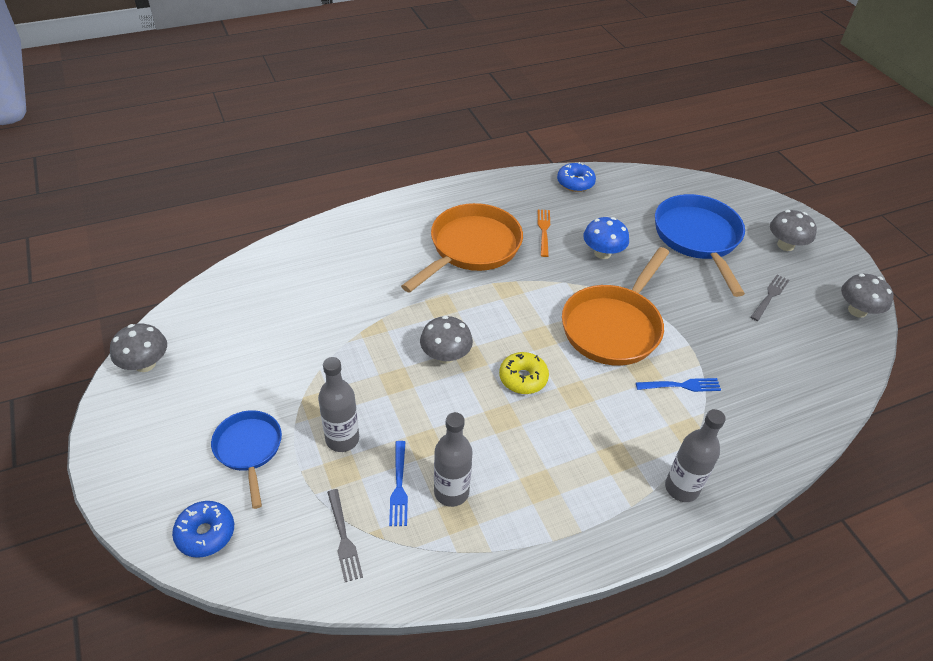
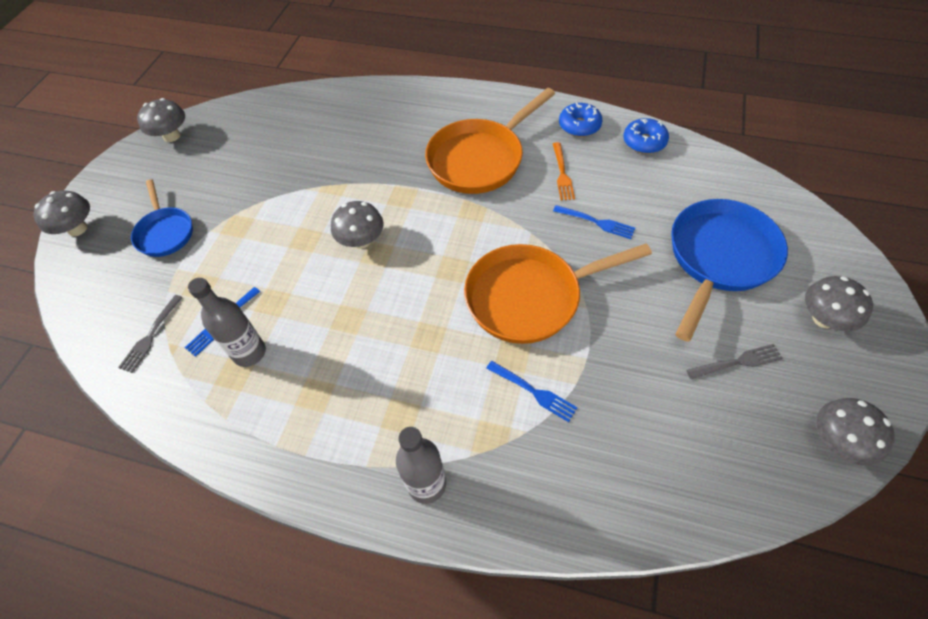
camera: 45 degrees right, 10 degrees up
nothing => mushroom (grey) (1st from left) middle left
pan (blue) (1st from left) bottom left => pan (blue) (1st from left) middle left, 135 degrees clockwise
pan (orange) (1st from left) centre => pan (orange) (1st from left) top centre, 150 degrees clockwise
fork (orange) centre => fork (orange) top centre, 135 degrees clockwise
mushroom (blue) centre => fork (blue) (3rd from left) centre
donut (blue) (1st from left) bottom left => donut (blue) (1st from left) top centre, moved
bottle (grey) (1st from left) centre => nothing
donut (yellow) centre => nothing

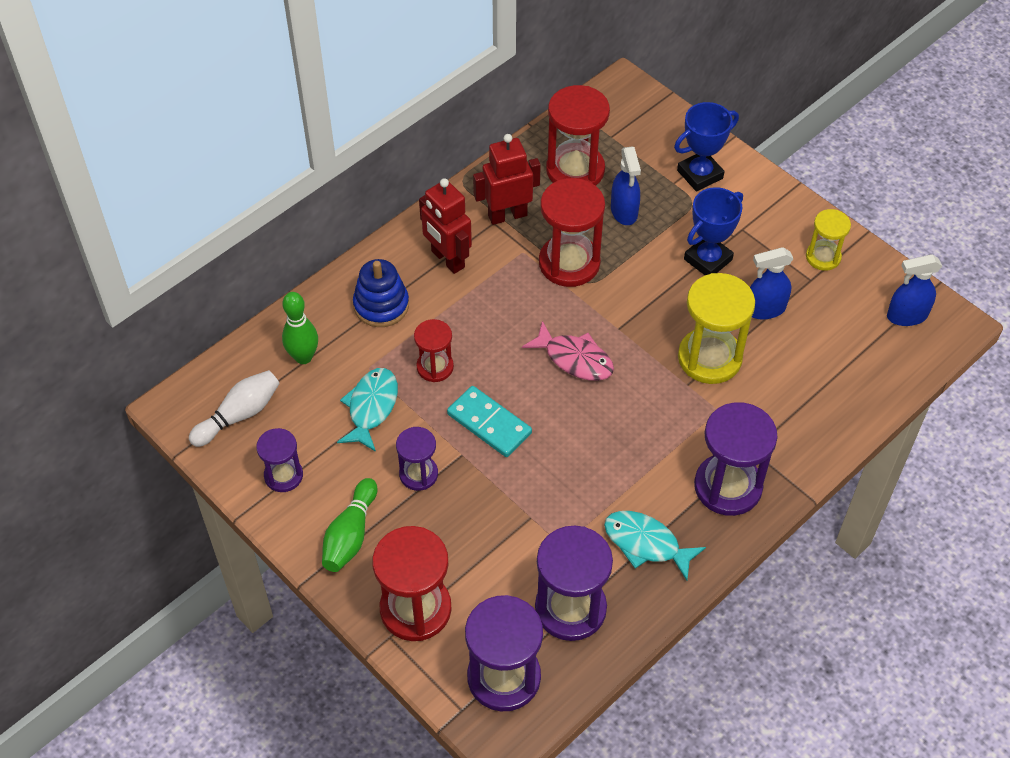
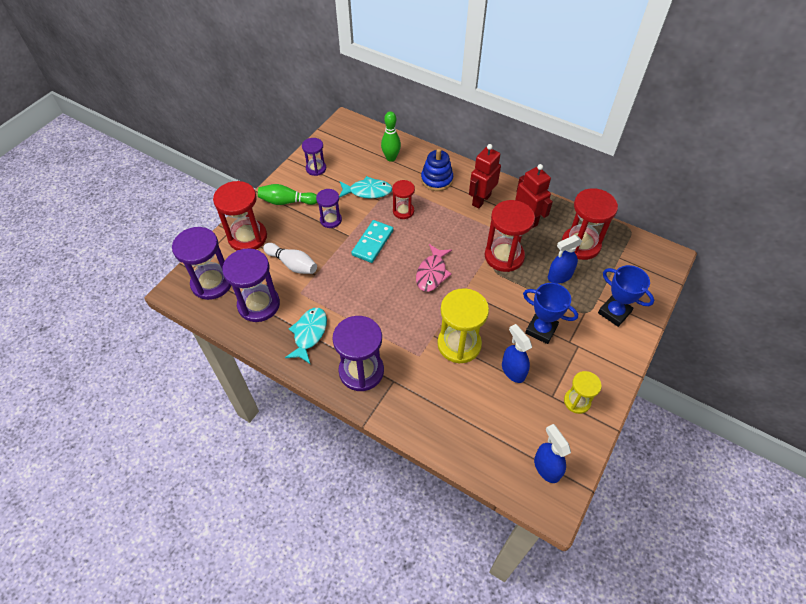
camera: 75 degrees right, 0 degrees up
bowling pin (white) middle left => bowling pin (white) centre, moved

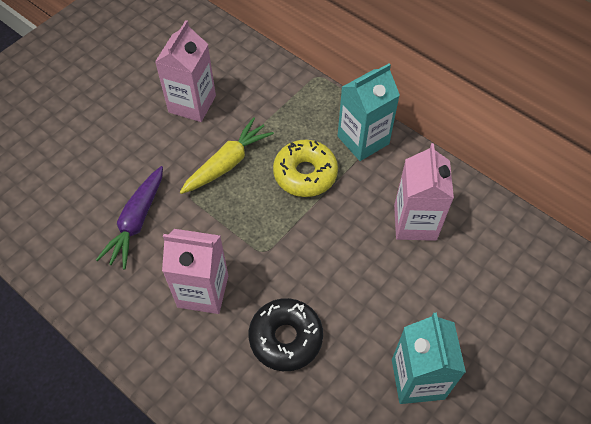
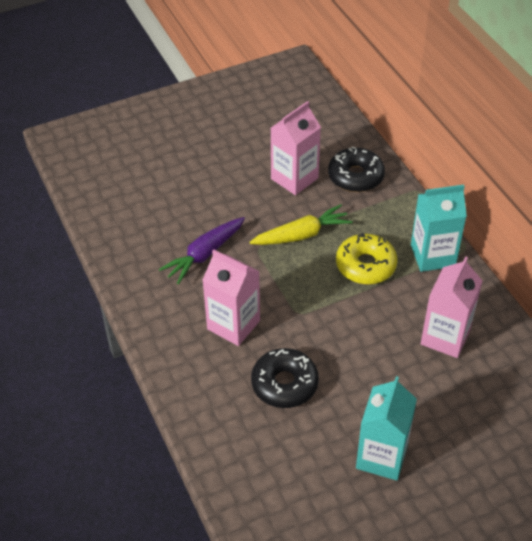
camera: 25 degrees right, 10 degrees down
nothing => donut (black) (2nd from left) top right

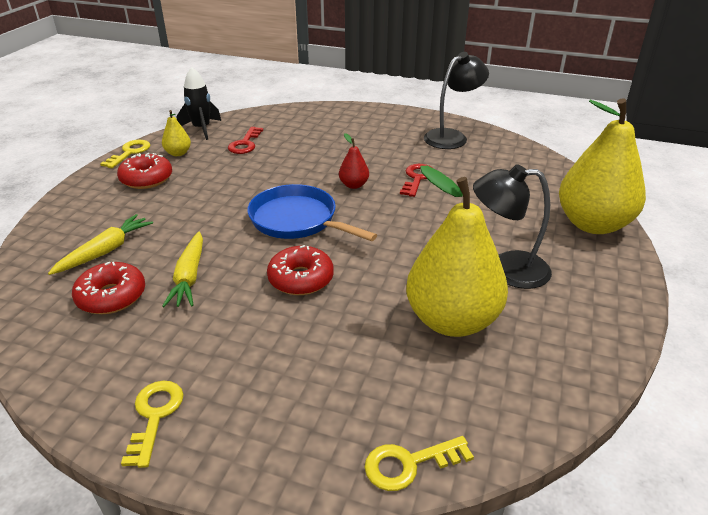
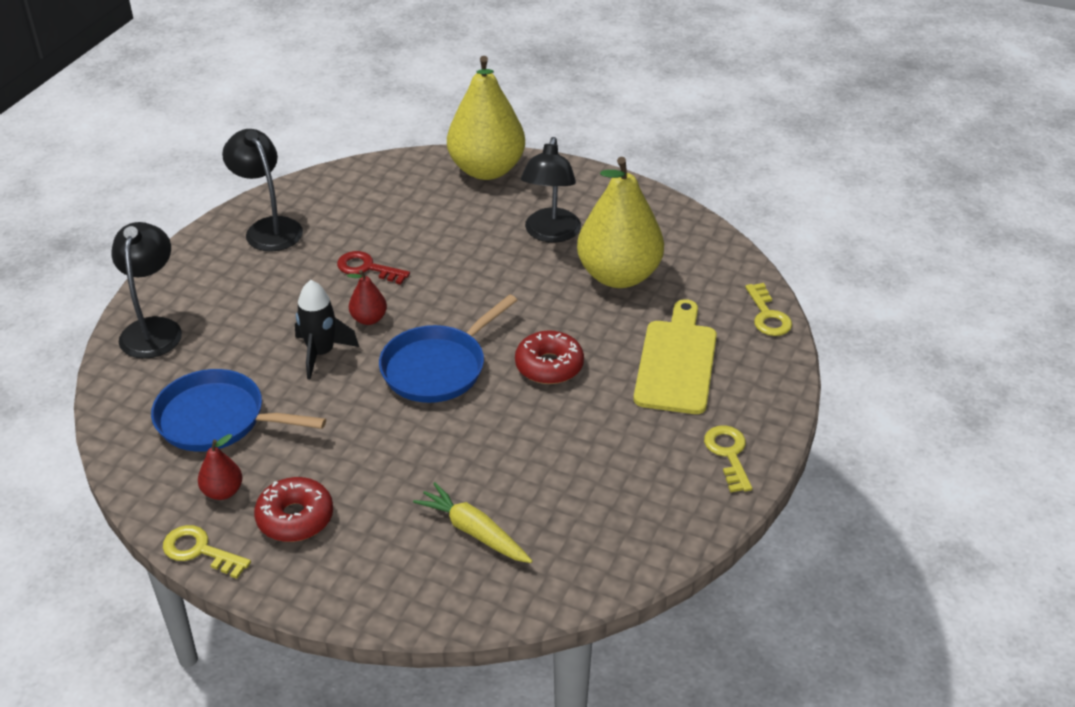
camera: 85 degrees left, 5 degrees up
nothing => lamp (black) (1st from left) middle left
key (red) (1st from left) top centre => pan (blue) (1st from left) middle left
pear (yellow) (1st from left) top left => pear (red) (1st from left) middle left
rocket (black) top left => rocket (black) middle left, moved
nothing => cutting board (yellow) centre
key (yellow) (2nd from left) bottom left => key (yellow) (2nd from left) middle right, 75 degrees clockwise
donut (red) (1st from left) middle left => nothing
carrot (yellow) (2nd from left) middle left => nothing

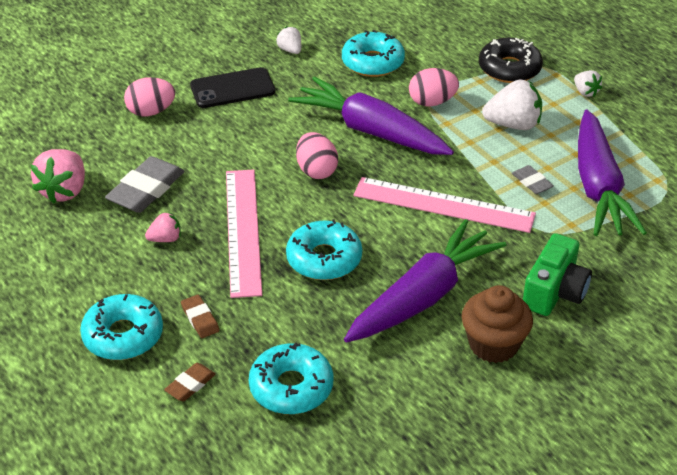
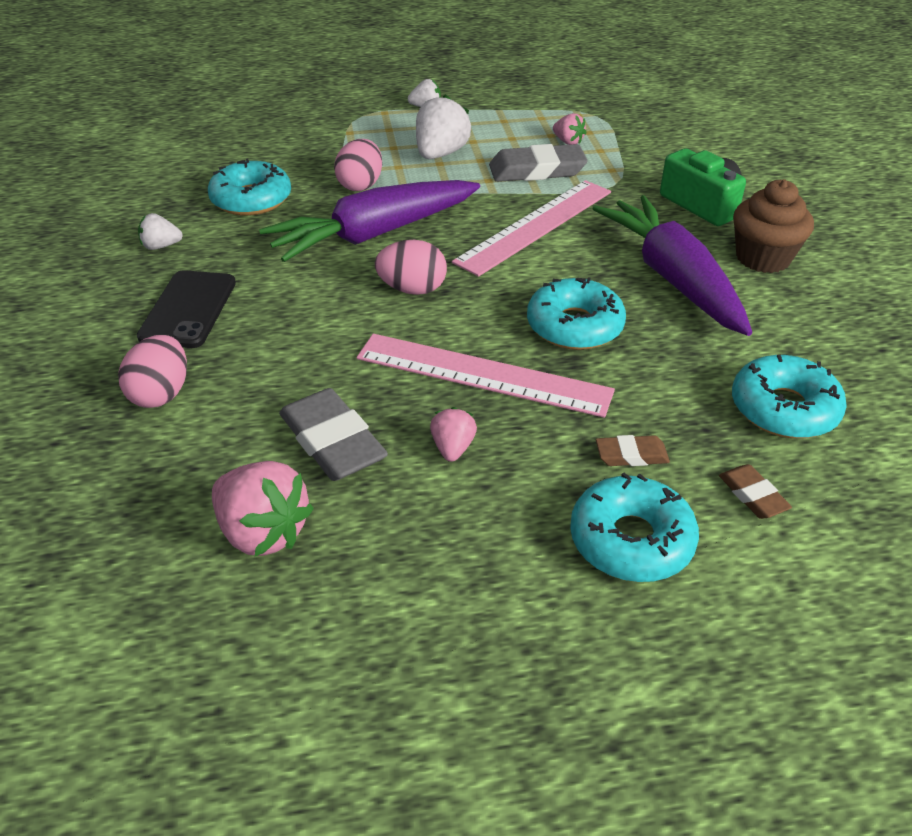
camera: 65 degrees left, 0 degrees up
eraser (grey) (2nd from left) middle right => eraser (grey) (2nd from left) top centre, x1.91
carrot (purple) (3rd from left) middle right => strawberry (pink) (3rd from left) top centre
donut (black) top right => nothing

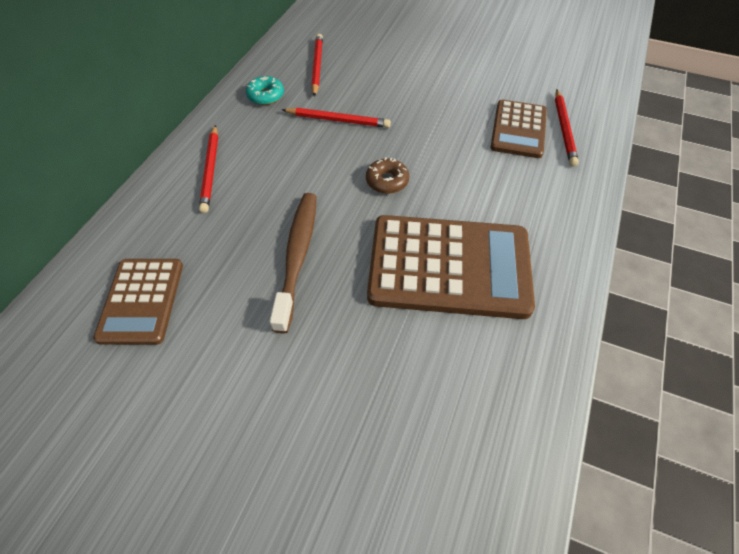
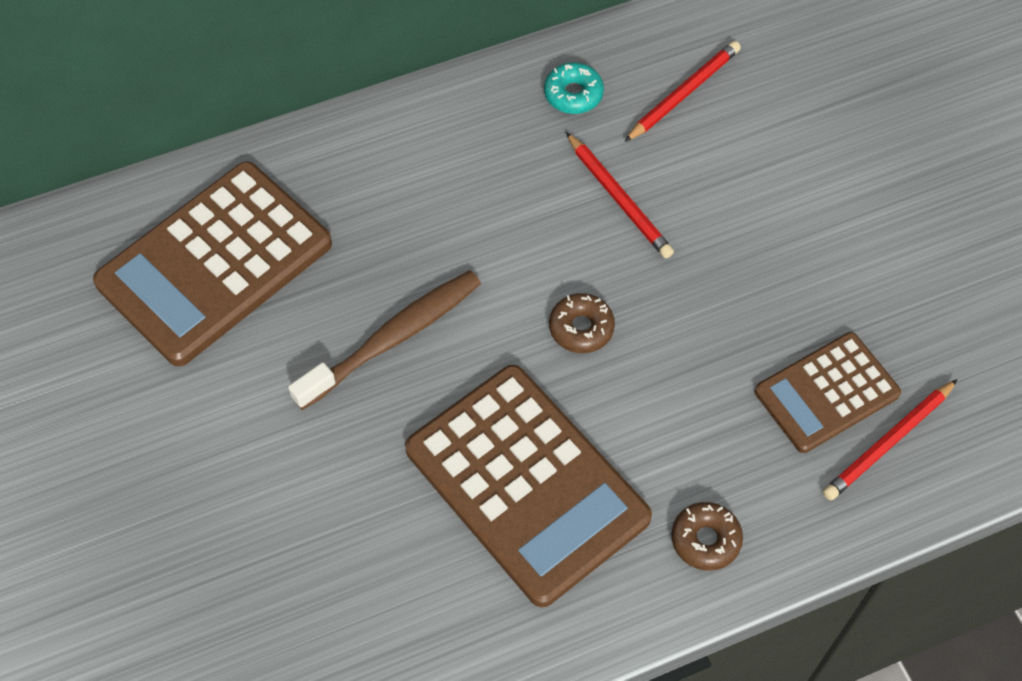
camera: 45 degrees right, 5 degrees up
calculator (brown) (1st from left) middle left, x1.72
nothing => donut (brown) (2nd from left) bottom right
pencil (red) (1st from left) top left => nothing

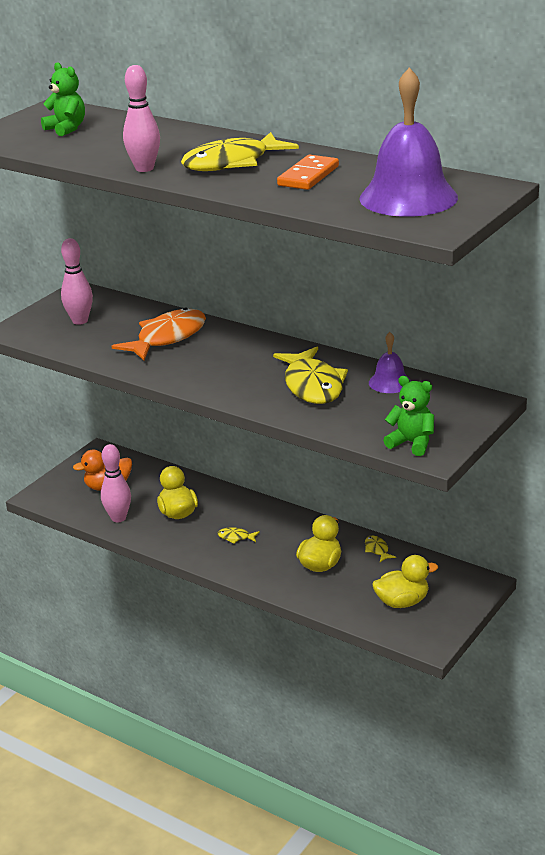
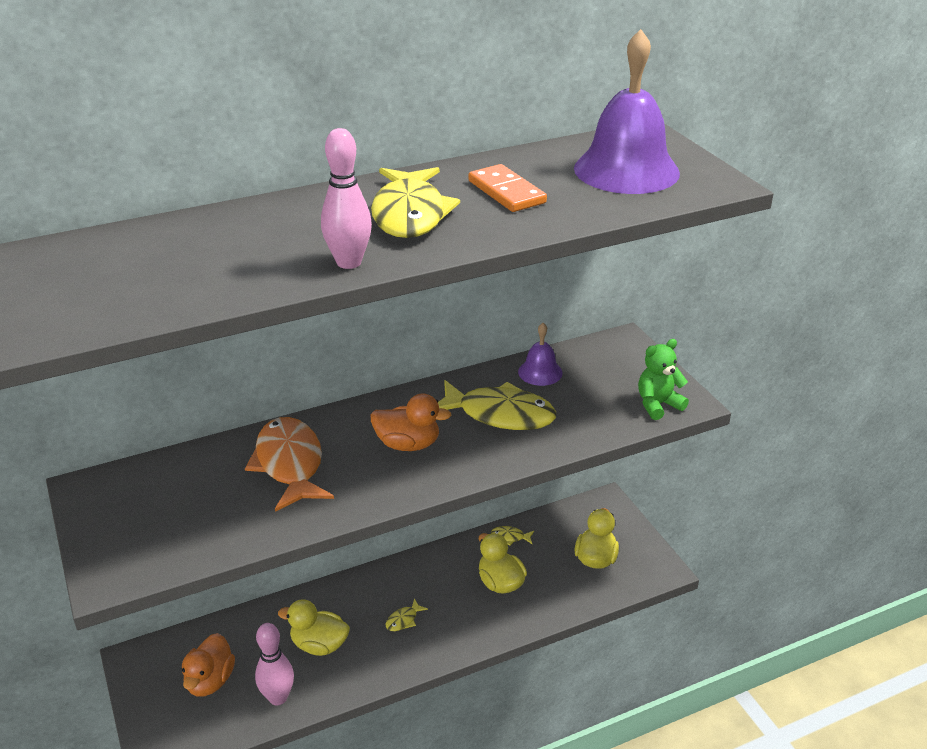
camera: 60 degrees left, 5 degrees up
nothing => duck (orange) (2nd from left) centre
teddy bear (green) (1st from left) top left => nothing
bowling pin (pink) (1st from left) top left => nothing

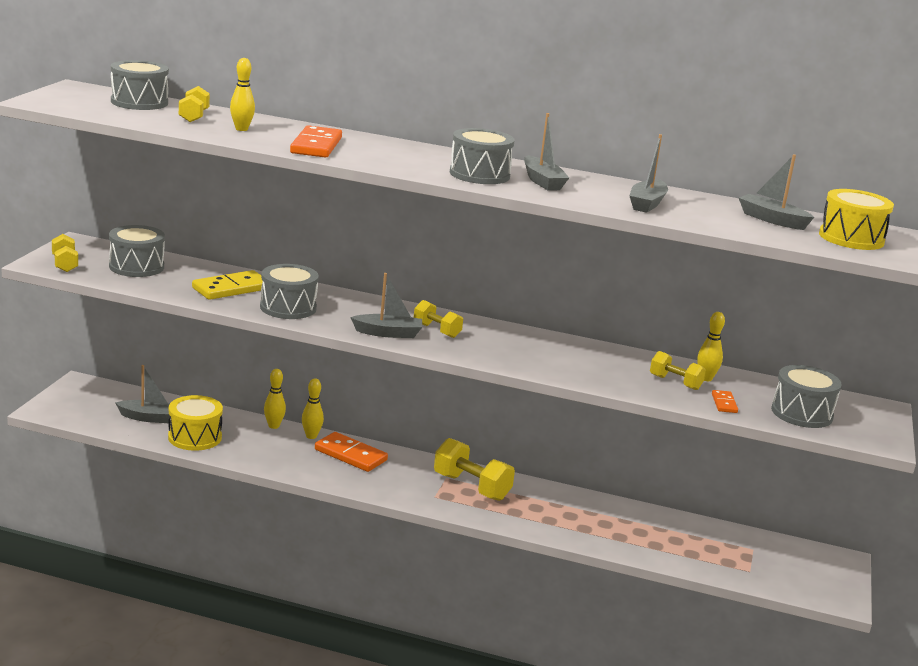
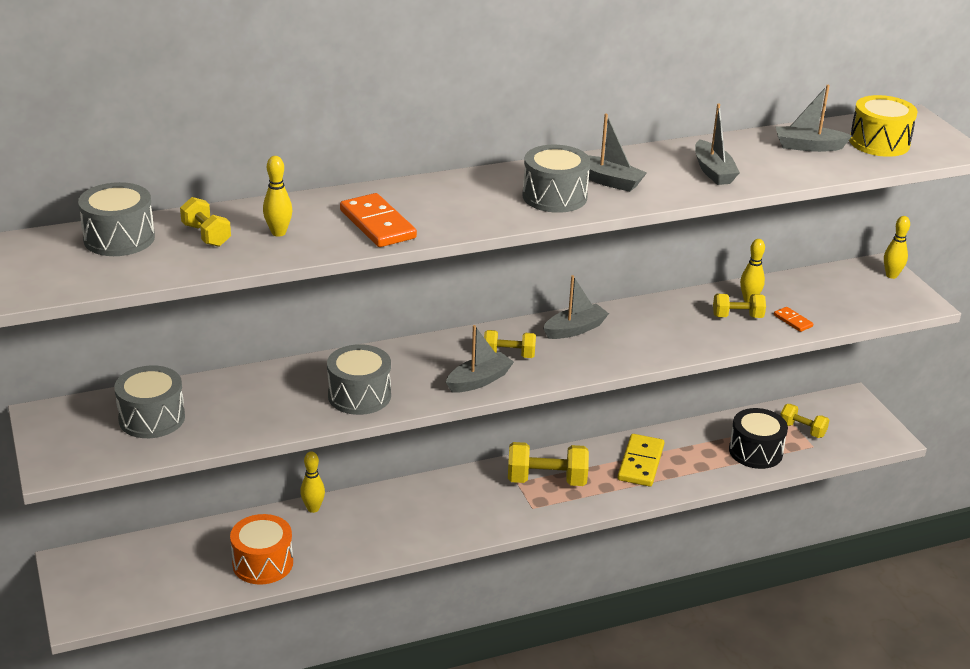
camera: 35 degrees left, 10 degrees up
drum (yellow) (1st from left) middle left => drum (orange) bottom left
boat (grey) (1st from left in the first image) middle left => boat (grey) (2nd from left) centre, moved
domino (yellow) middle left => domino (yellow) bottom centre, moved
nothing => drum (black) middle right
dumbbell (yellow) (1st from left in the first image) middle left => dumbbell (yellow) (5th from left) middle right, moved
bowling pin (yellow) (3rd from left in the first image) centre => bowling pin (yellow) (4th from left) middle right, moved
domino (orange) (2nd from left) bottom centre => nothing
drum (grey) (5th from left) middle right => nothing

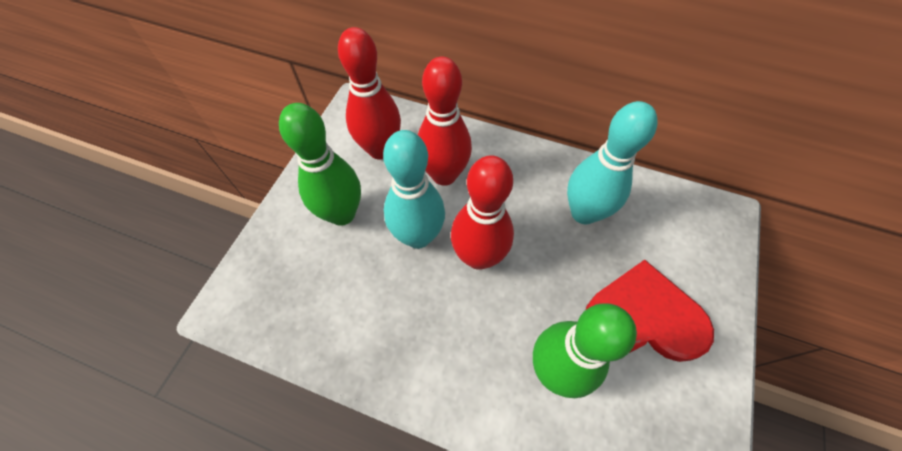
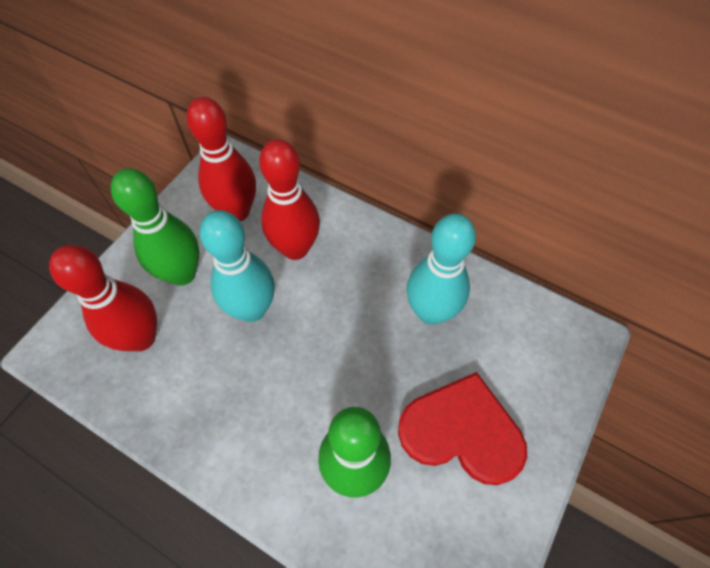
camera: 10 degrees right, 0 degrees up
bowling pin (red) (3rd from left in the first image) centre => bowling pin (red) (1st from left) middle left, moved

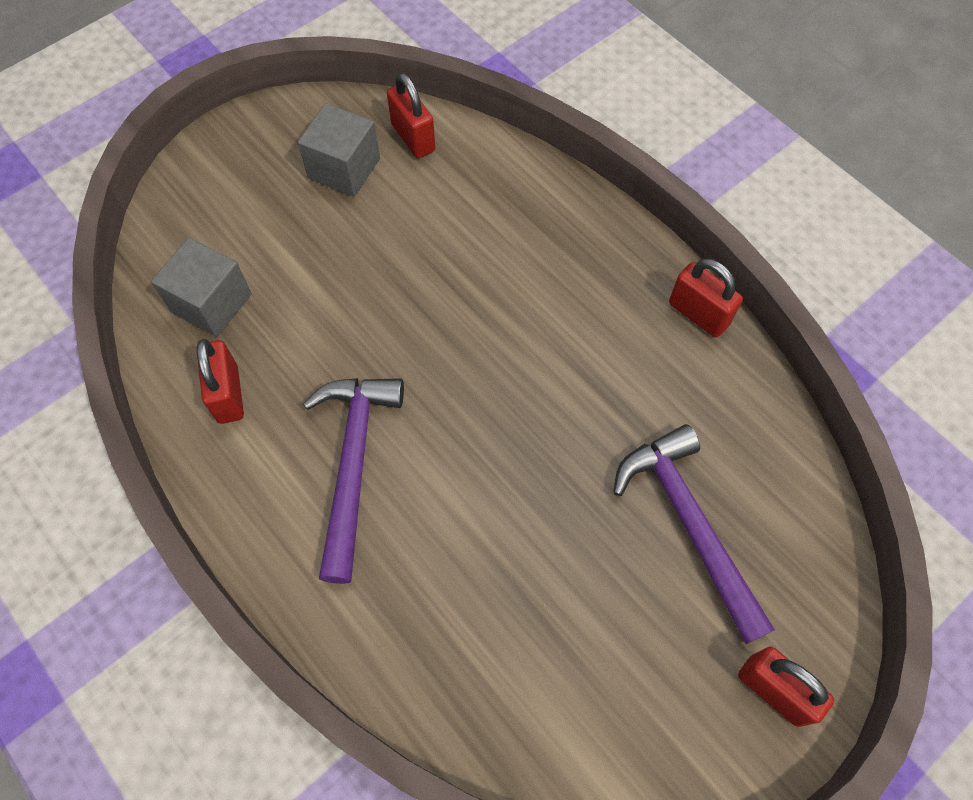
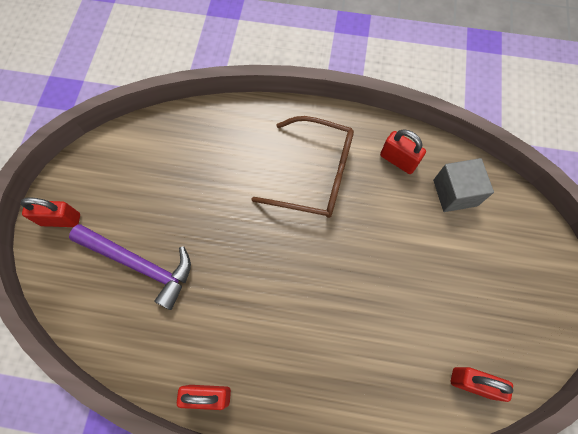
camera: 140 degrees right, 5 degrees up
hammer (purple) (1st from left) centre => glasses (brown) centre
cube (grey) (2nd from left) top centre => nothing

